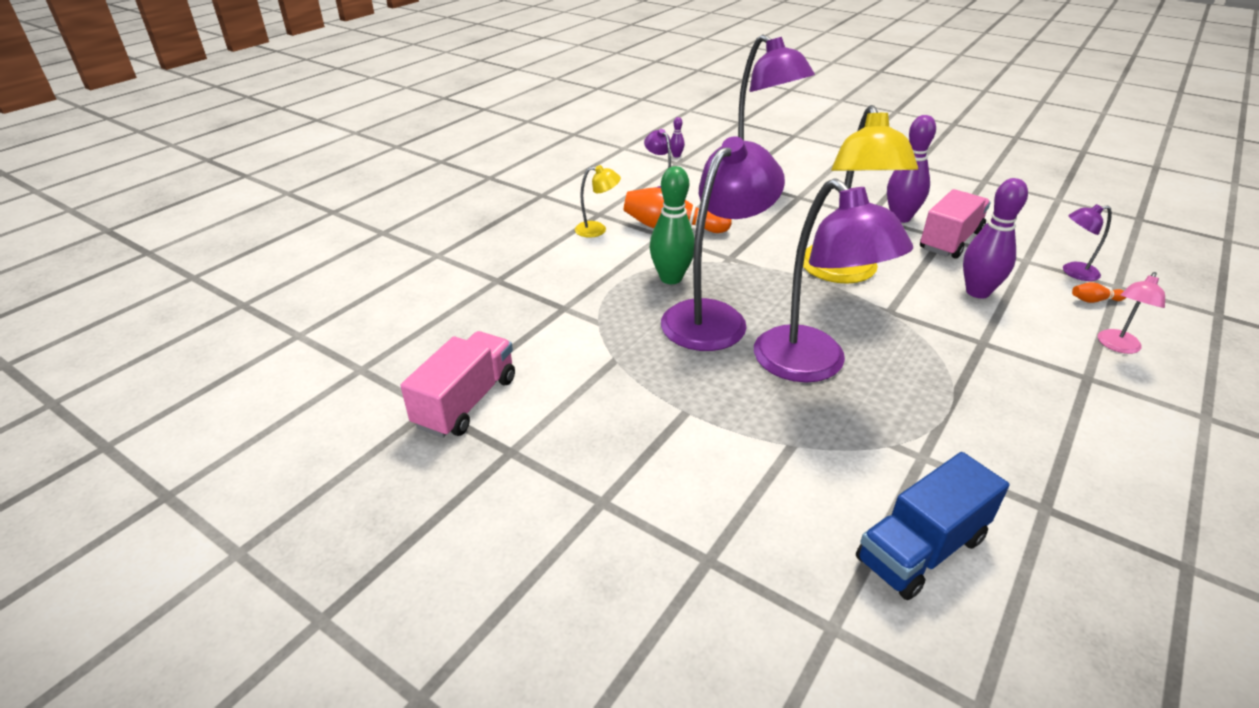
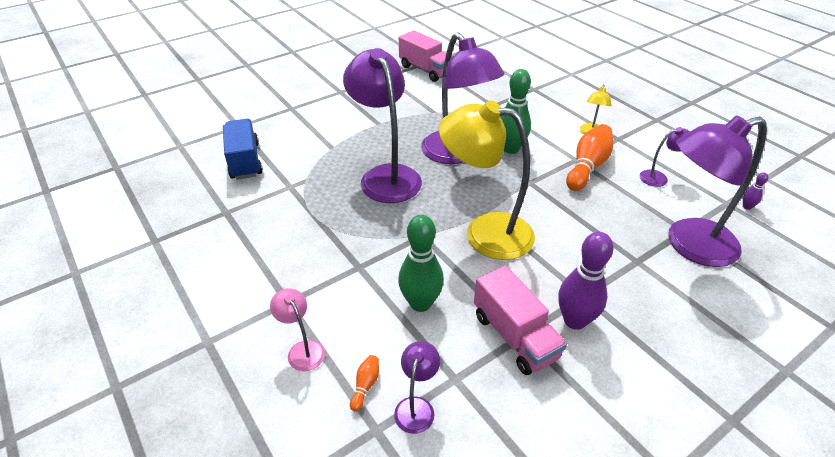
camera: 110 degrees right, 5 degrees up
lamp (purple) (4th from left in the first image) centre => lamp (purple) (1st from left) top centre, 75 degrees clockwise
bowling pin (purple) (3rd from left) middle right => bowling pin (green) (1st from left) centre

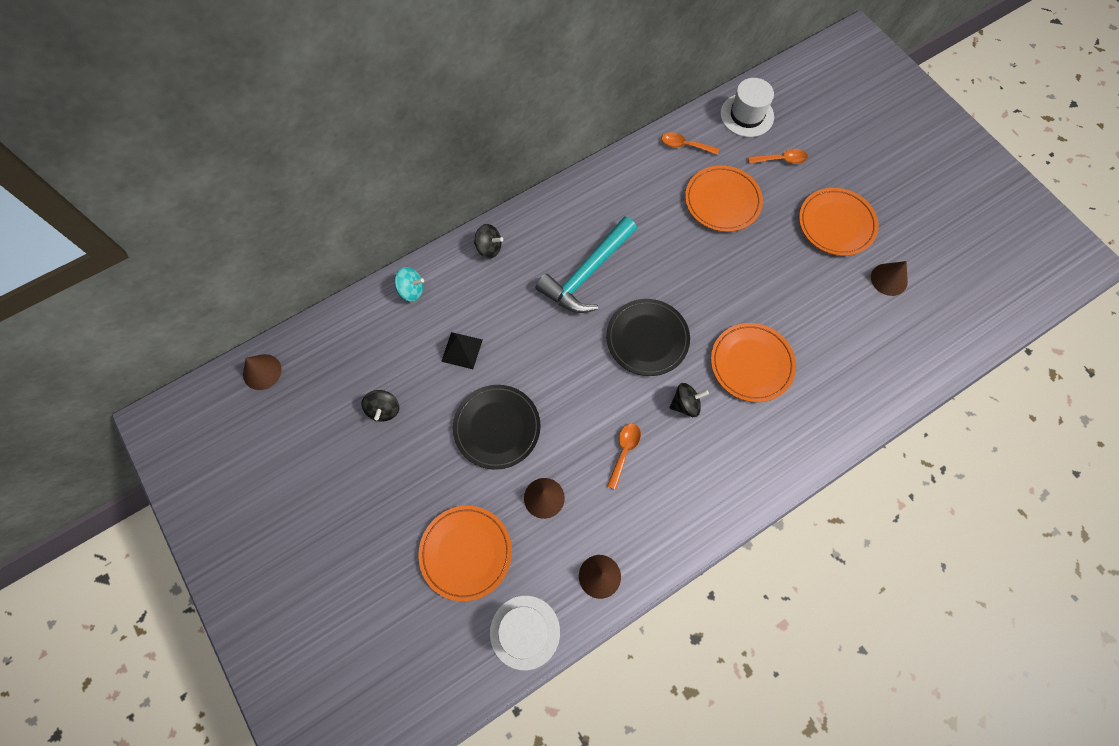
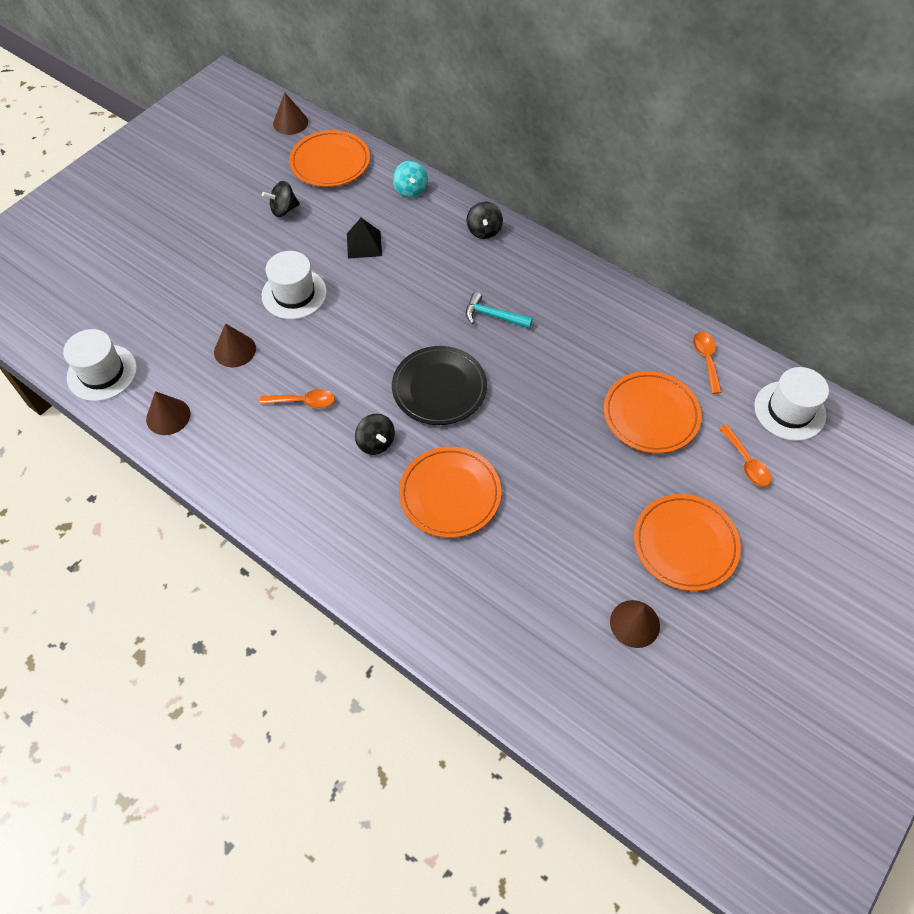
camera: 70 degrees right, 10 degrees down
plate (black) (1st from left) centre => hat (white) (2nd from left) top left
plate (orange) (1st from left) bottom centre => plate (orange) (1st from left) top centre, moved
hammer (turquoise) centre, x0.51

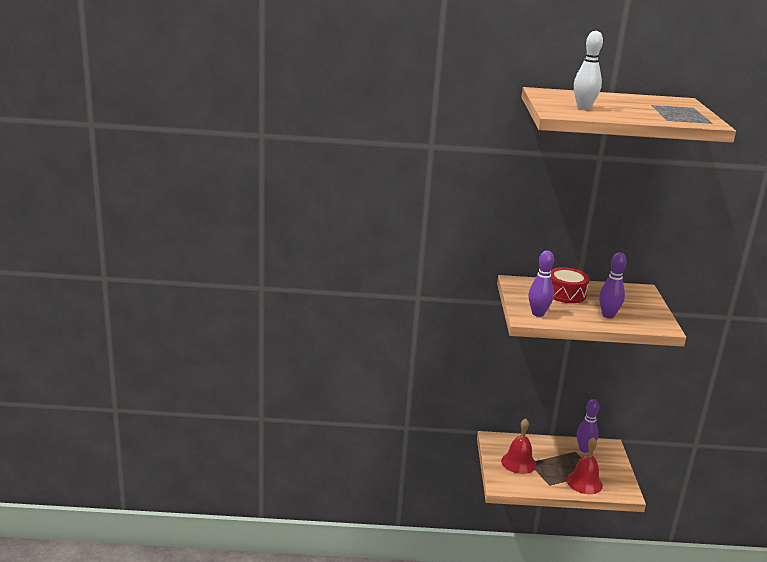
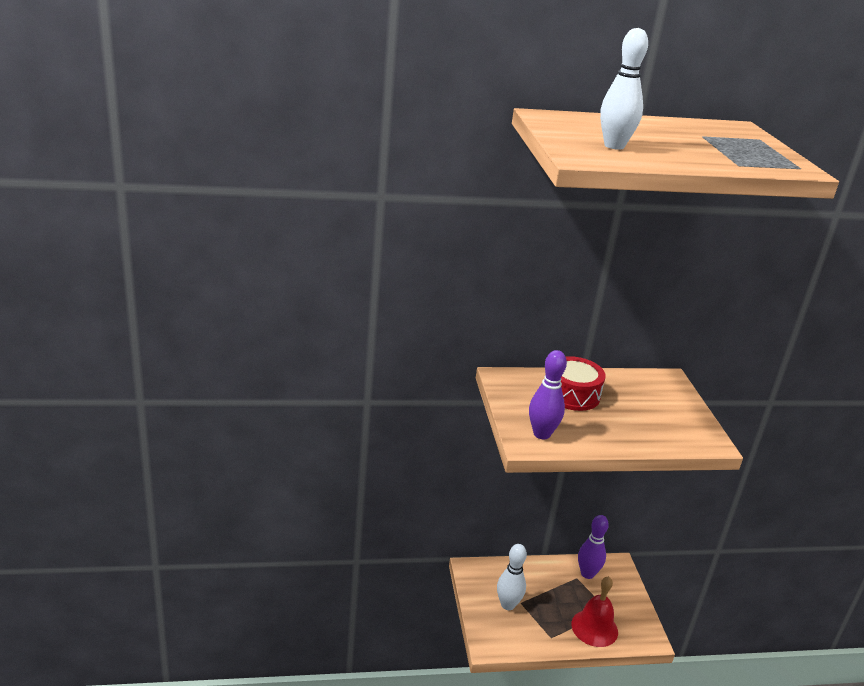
camera: 10 degrees left, 5 degrees up
bell (red) (1st from left) bottom right => bowling pin (white) (1st from left) bottom centre
bowling pin (purple) (3rd from left) middle right => nothing

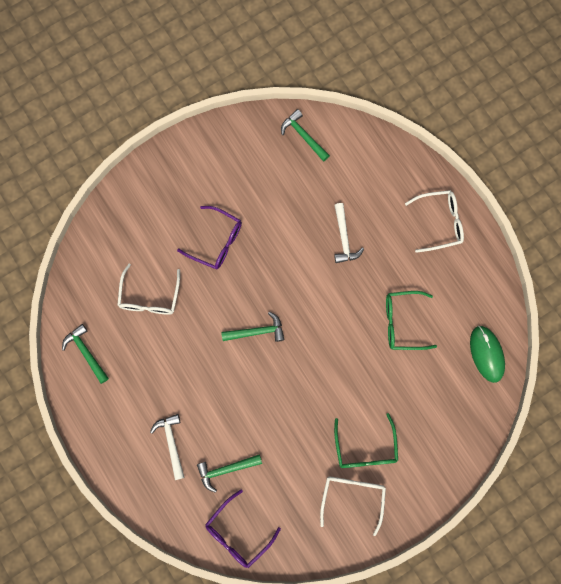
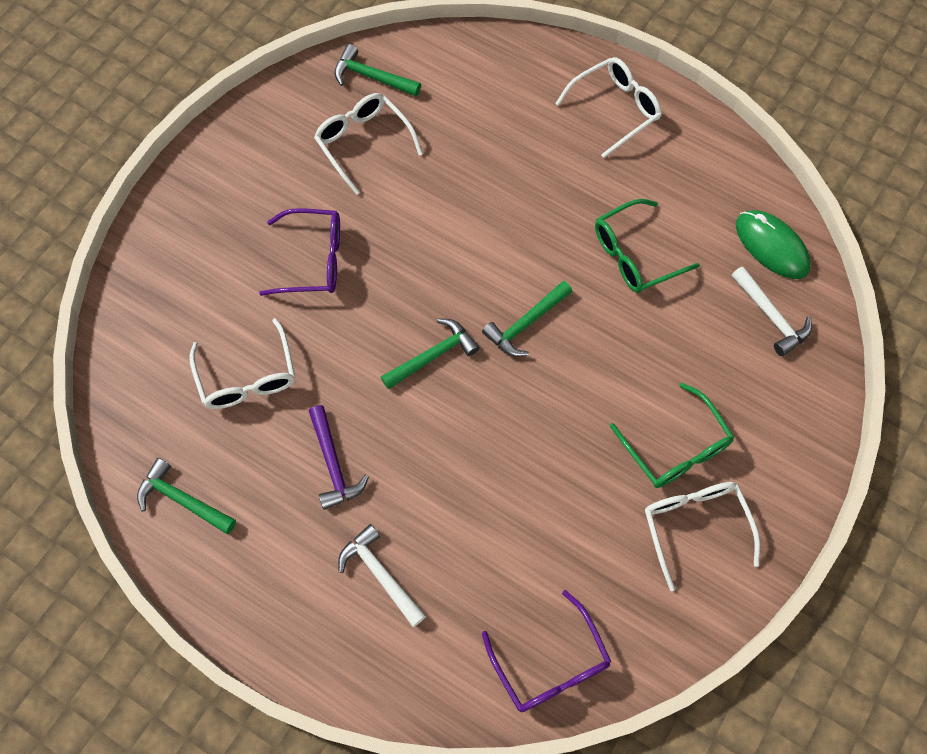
camera: 25 degrees left, 10 degrees down
nothing => hammer (purple) centre
nothing => glasses (white) (2nd from left) top centre
hammer (green) (2nd from left in the first image) bottom centre => hammer (green) (4th from left) centre, moved
glasses (purple) (2nd from left) bottom centre, 45 degrees counterclockwise
hammer (white) (2nd from left) centre => hammer (white) (2nd from left) middle right, moved

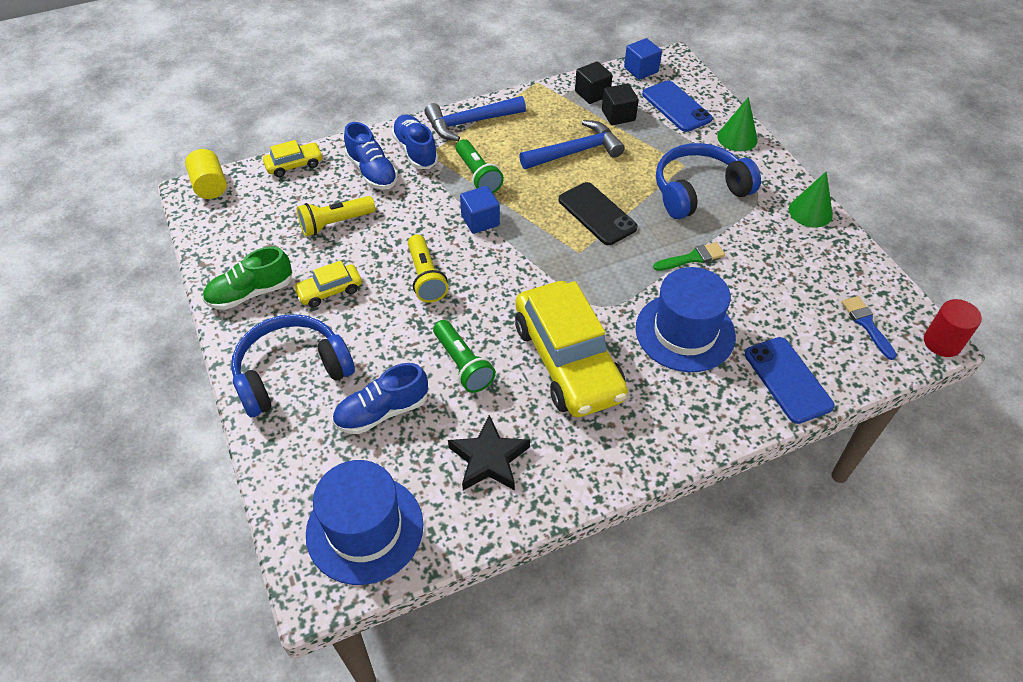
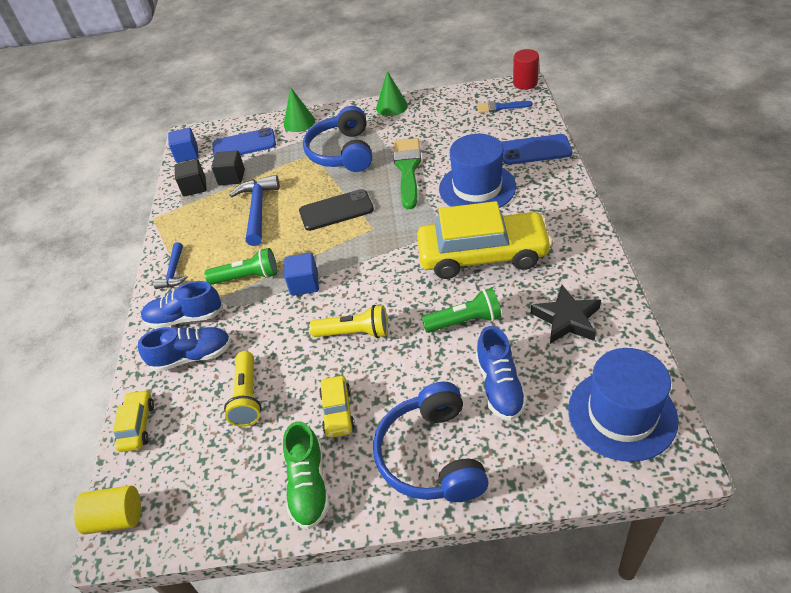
camera: 65 degrees left, 5 degrees down
hammer (blue) (1st from left) top centre => hammer (blue) (1st from left) middle left, x0.59
brush (green) middle right => brush (green) top centre, x1.78

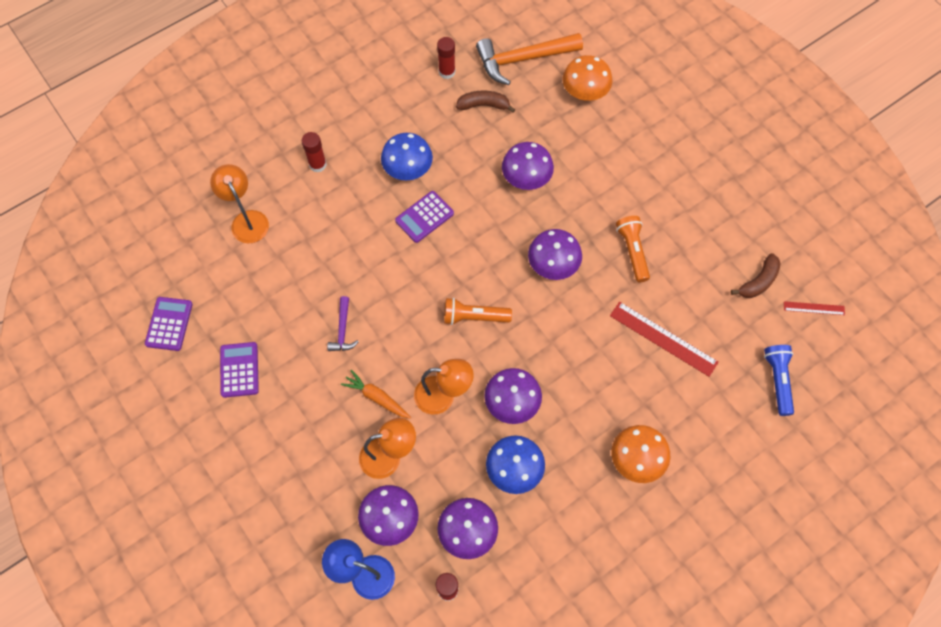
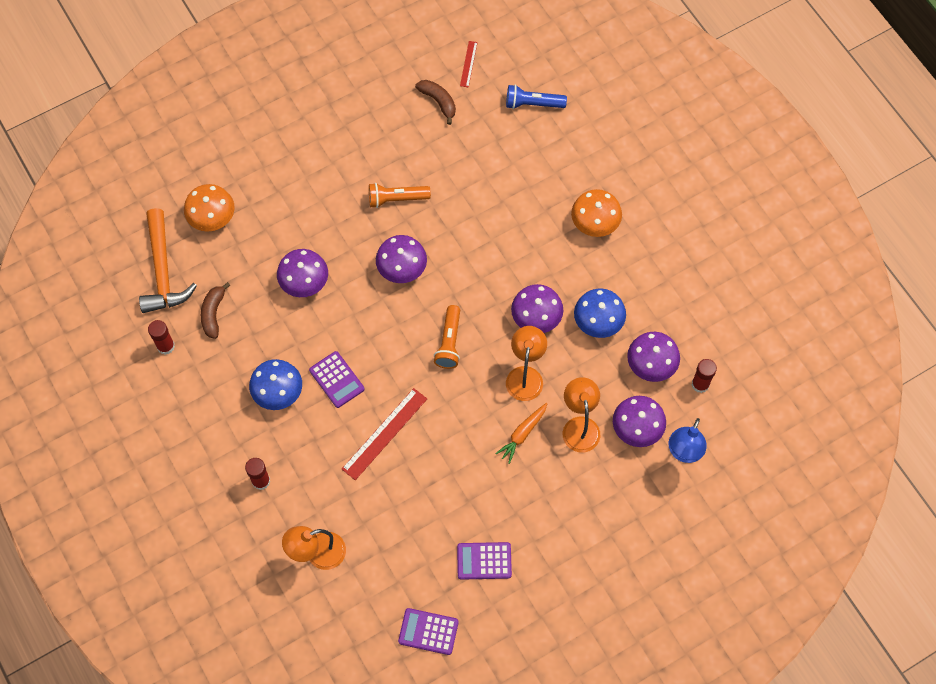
camera: 85 degrees left, 0 degrees up
ruler (red) (1st from left) middle right => ruler (red) (1st from left) centre, moved
hammer (purple) centre => nothing

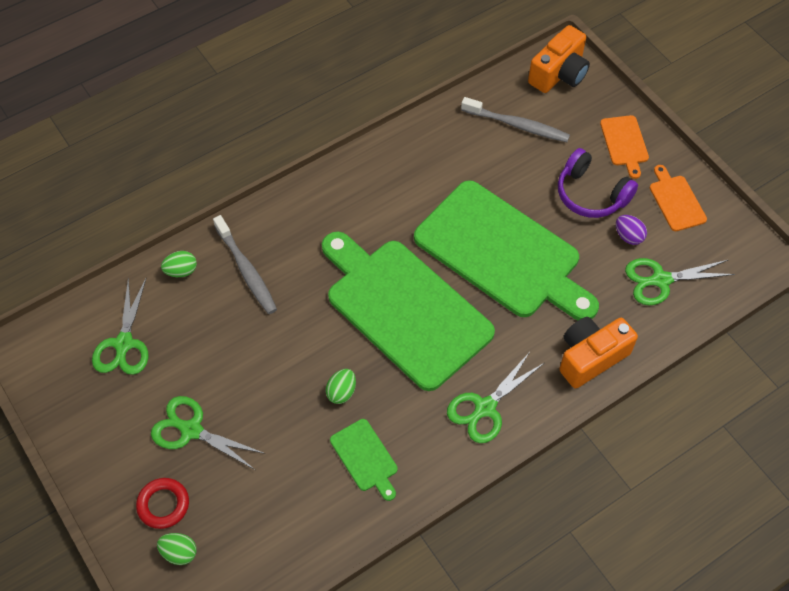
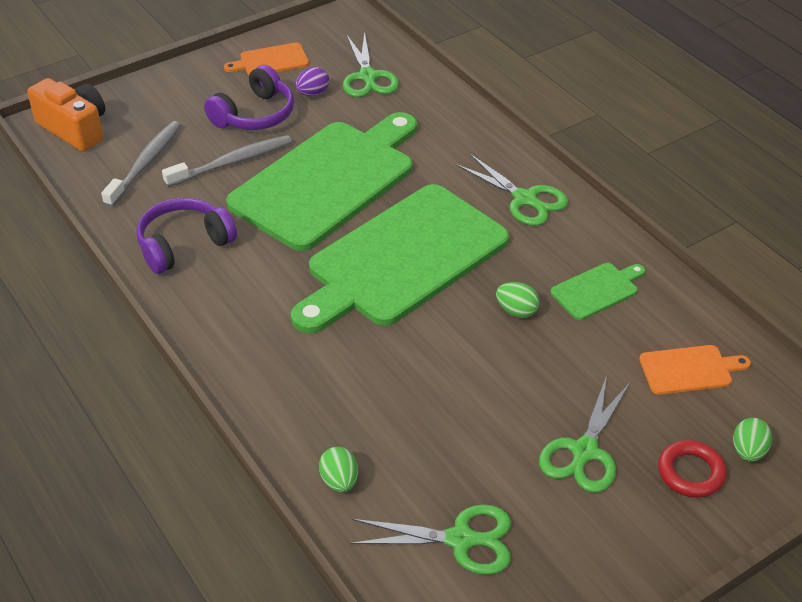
camera: 90 degrees left, 15 degrees down
nothing => headphones (purple) (1st from left) middle left
toothbrush (grey) (1st from left in the first image) middle left => toothbrush (grey) (2nd from left) top left, moved
cutting board (orange) (1st from left in the first image) top right => cutting board (orange) (2nd from left) middle right, moved
camera (orange) (2nd from left) middle right => nothing

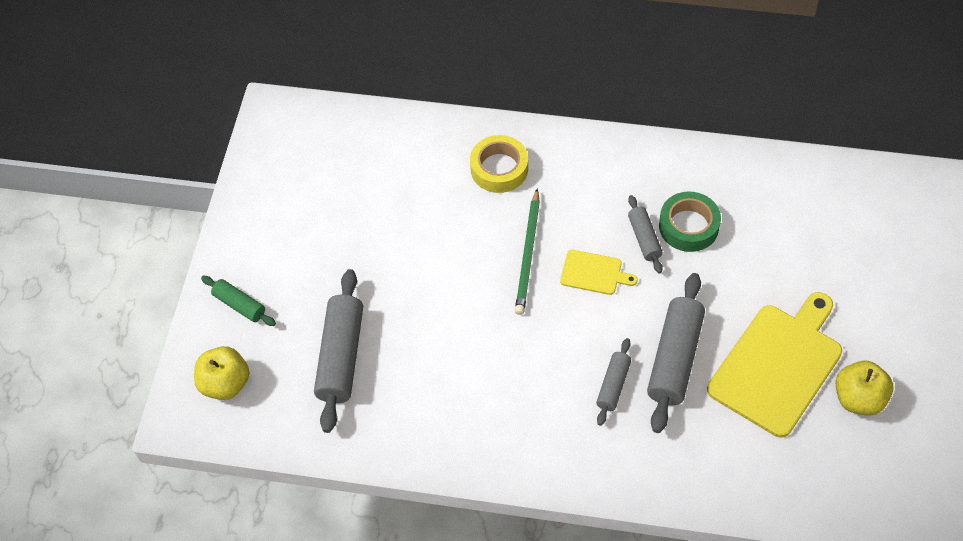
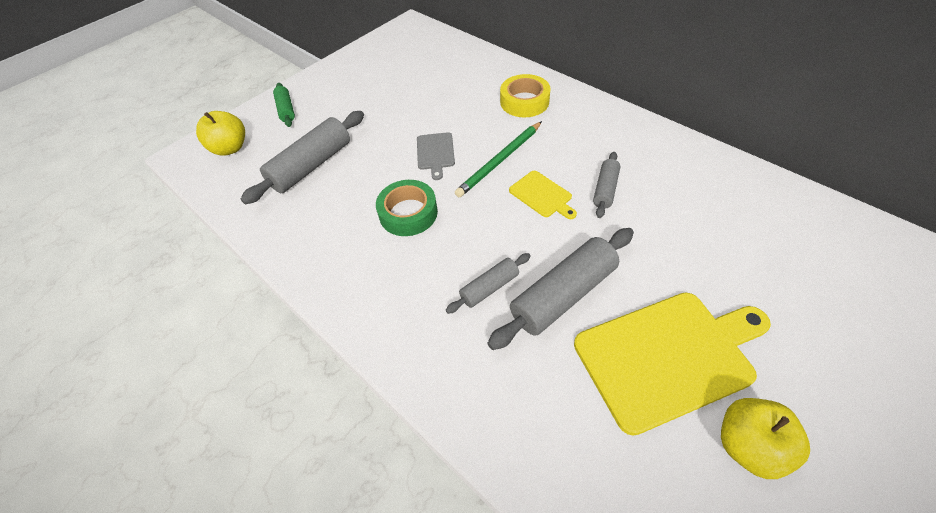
camera: 35 degrees right, 5 degrees down
tape (green) middle right => tape (green) centre, moved
nothing => cutting board (grey) top centre

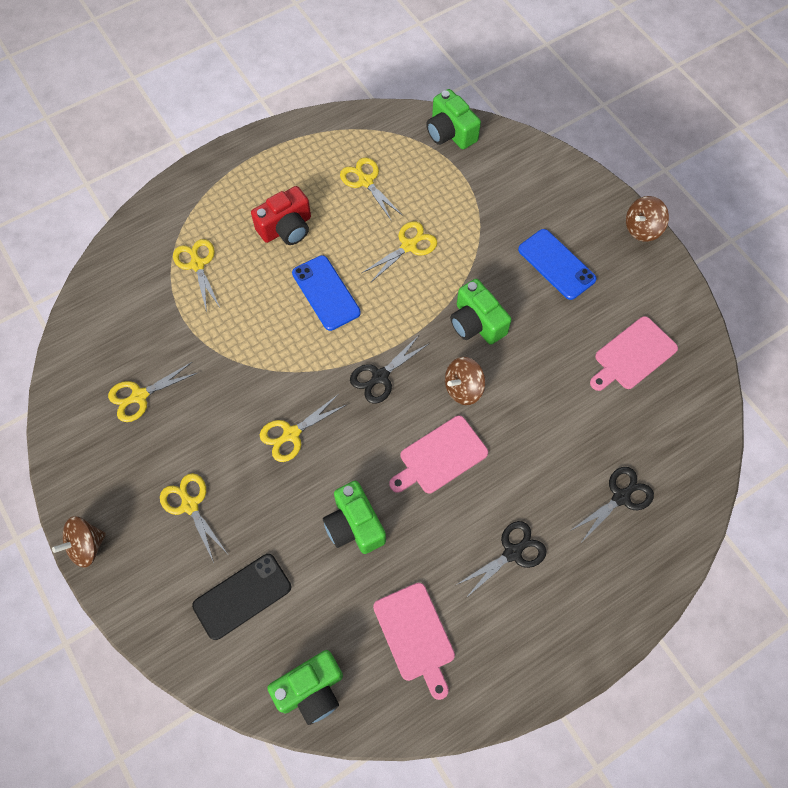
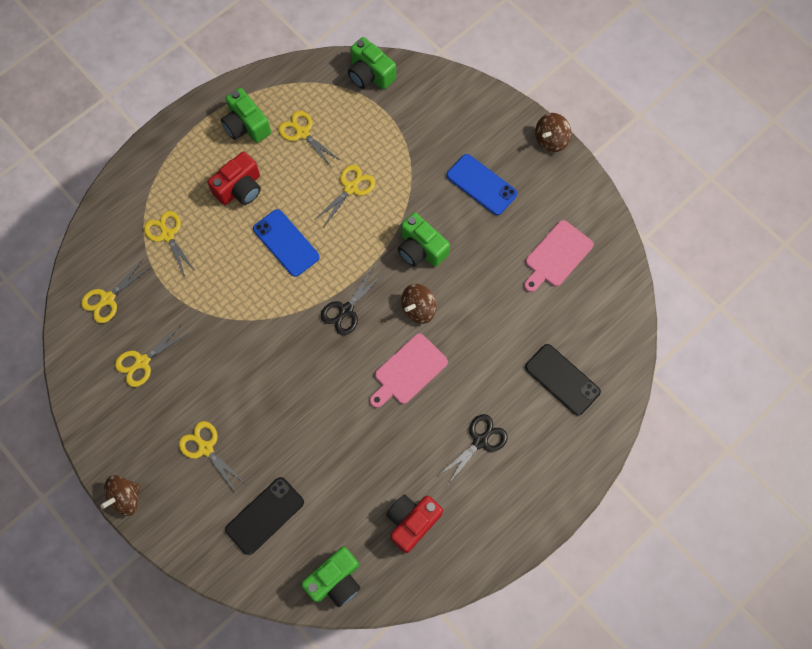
camera: 10 degrees left, 5 degrees up
scissors (yellow) (4th from left in the first image) centre => scissors (yellow) (1st from left) middle left, moved
camera (green) (2nd from left in the first image) centre => camera (green) (1st from left) top left, moved
cutting board (pink) (1st from left) bottom centre => camera (red) (2nd from left) bottom centre
scissors (black) (3rd from left) middle right => phone (black) (2nd from left) middle right

